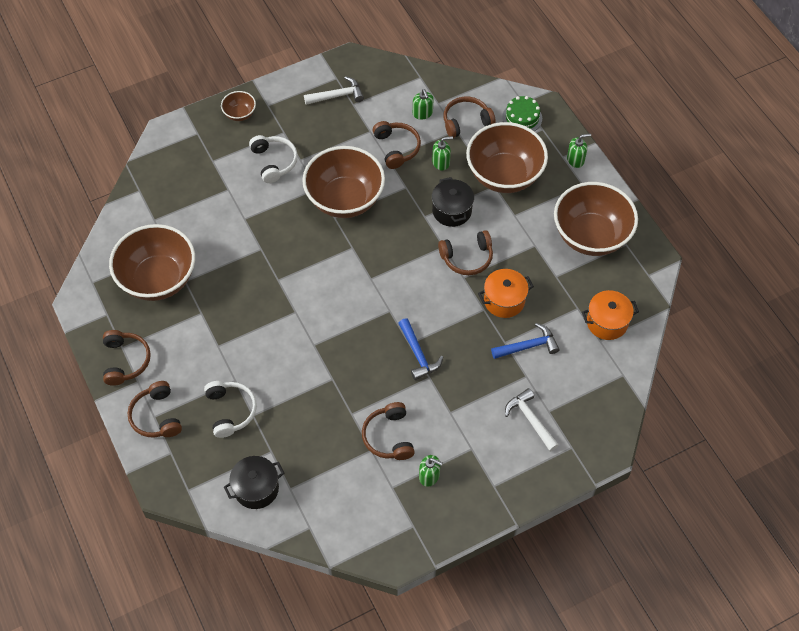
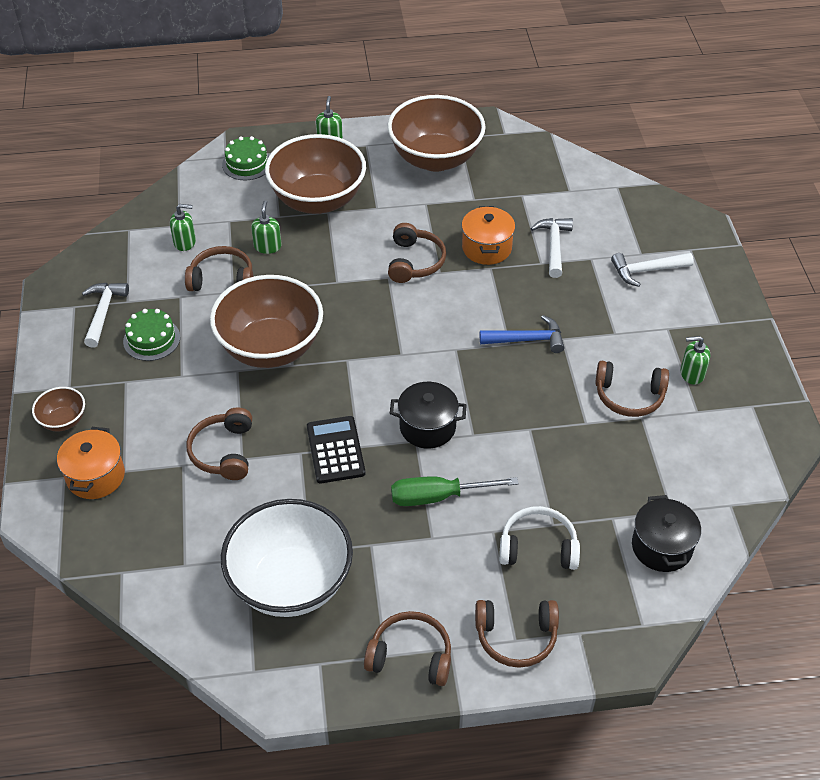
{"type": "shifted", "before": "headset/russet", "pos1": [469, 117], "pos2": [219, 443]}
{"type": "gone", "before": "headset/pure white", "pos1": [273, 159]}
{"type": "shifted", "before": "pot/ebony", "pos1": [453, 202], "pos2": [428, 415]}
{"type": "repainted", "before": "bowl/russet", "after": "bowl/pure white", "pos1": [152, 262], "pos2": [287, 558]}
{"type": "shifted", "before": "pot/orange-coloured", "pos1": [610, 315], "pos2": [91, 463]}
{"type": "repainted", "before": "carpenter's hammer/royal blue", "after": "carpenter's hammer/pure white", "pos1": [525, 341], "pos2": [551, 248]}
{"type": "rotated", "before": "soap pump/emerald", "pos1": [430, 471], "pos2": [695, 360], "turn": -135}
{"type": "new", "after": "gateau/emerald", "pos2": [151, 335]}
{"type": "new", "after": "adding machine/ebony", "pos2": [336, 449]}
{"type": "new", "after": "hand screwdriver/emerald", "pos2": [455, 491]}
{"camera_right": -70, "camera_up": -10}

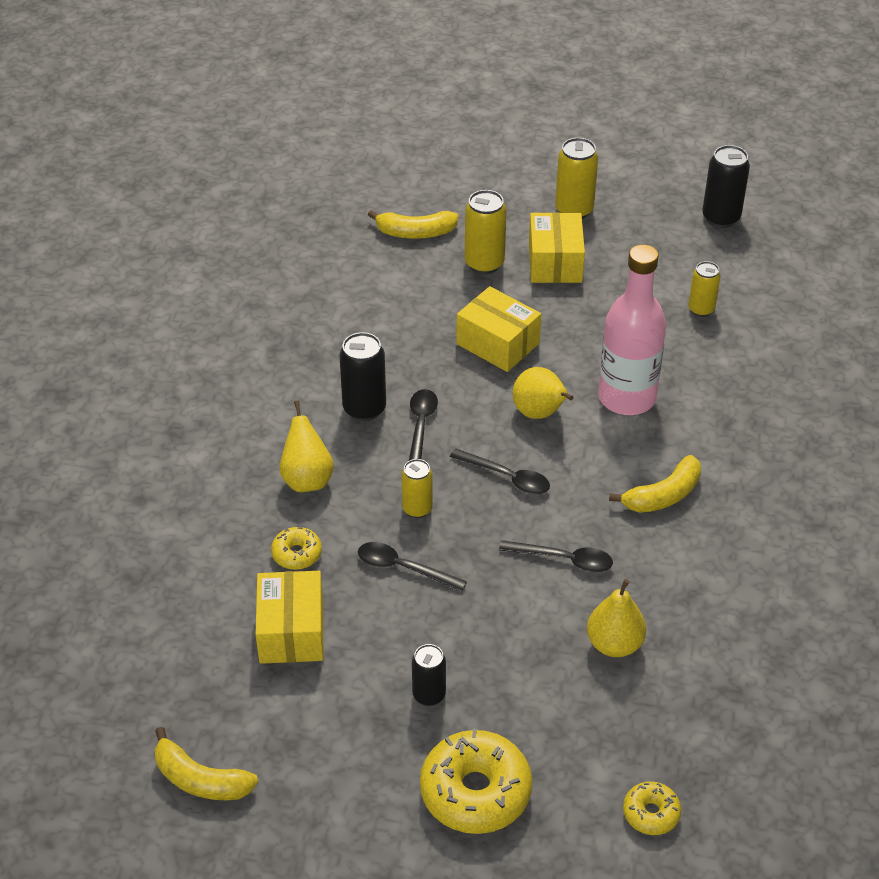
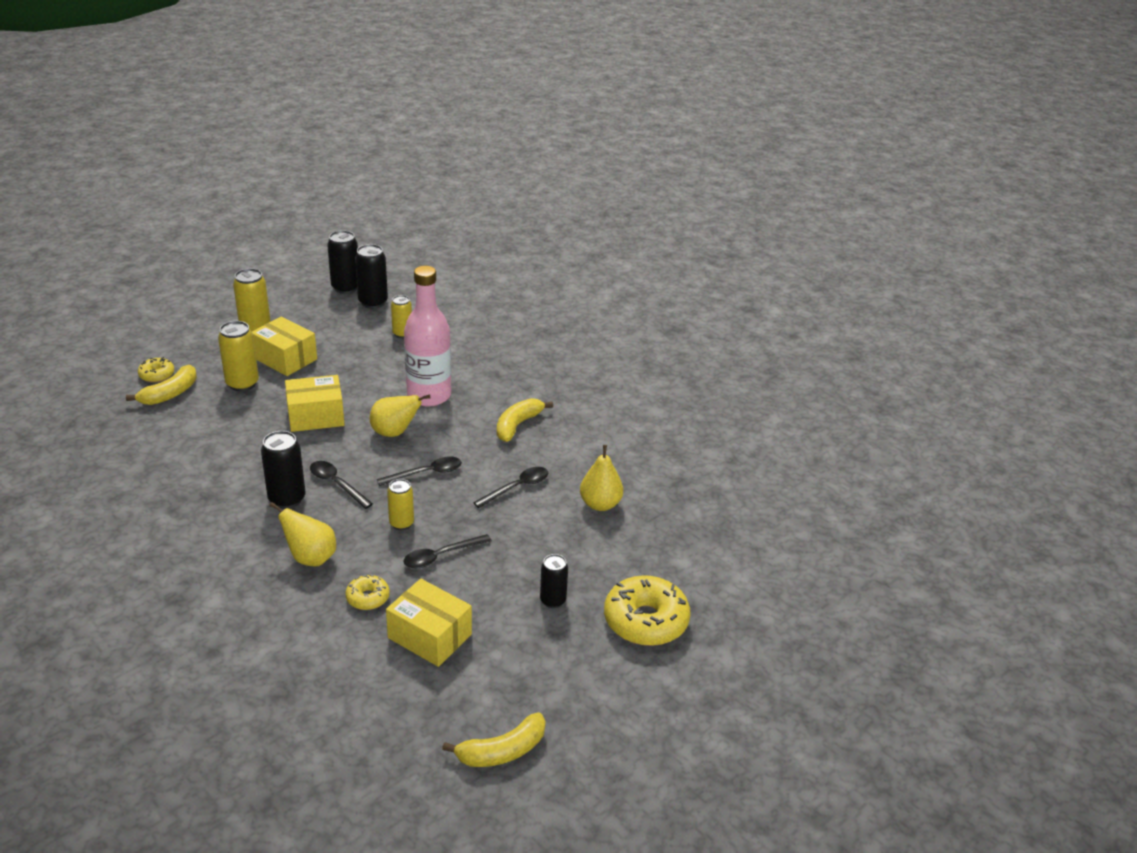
{"type": "rotated", "before": "toy banana/bright yellow", "pos1": [655, 484], "pos2": [525, 420], "turn": -150}
{"type": "shifted", "before": "glazed donut/bright yellow", "pos1": [652, 808], "pos2": [156, 370]}
{"type": "new", "after": "soda can/ebony", "pos2": [371, 276]}
{"camera_right": -55, "camera_up": -10}

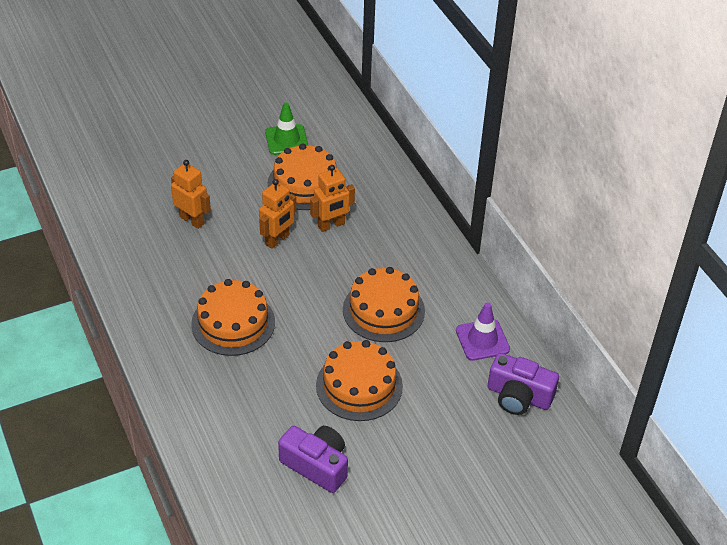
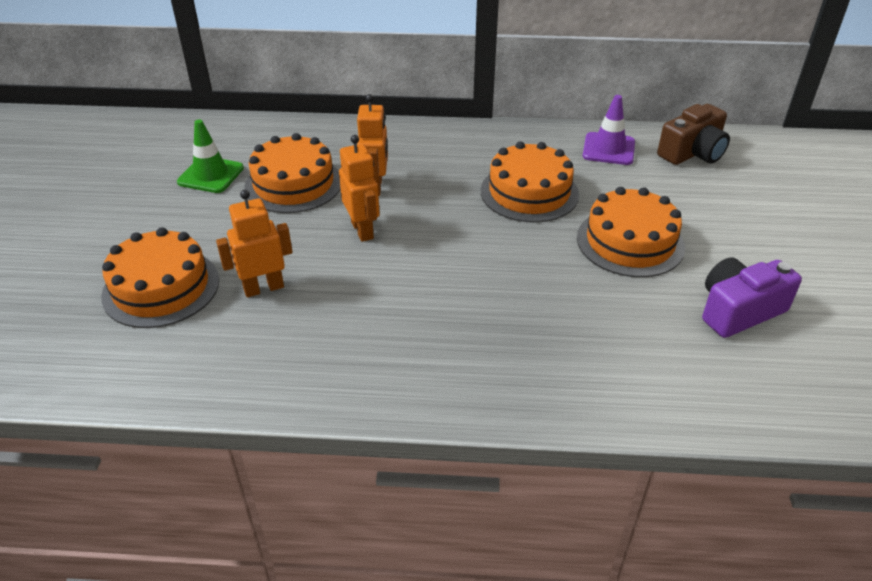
{"type": "shifted", "before": "gateau/orange-coloured", "pos1": [233, 317], "pos2": [160, 277]}
{"type": "repainted", "before": "compact camera/royal purple", "after": "compact camera/russet", "pos1": [523, 384], "pos2": [693, 134]}
{"camera_right": -60, "camera_up": -5}

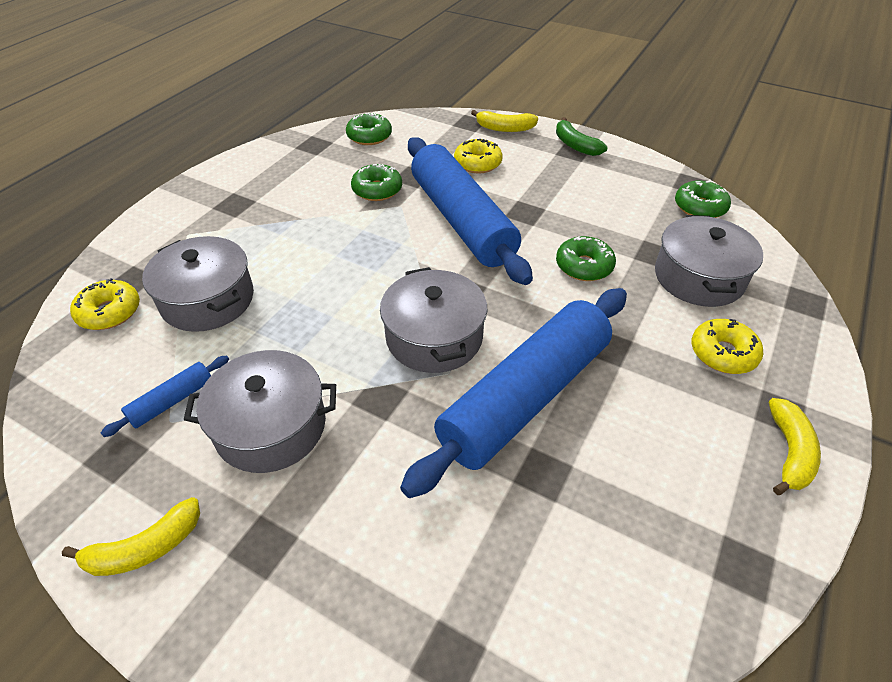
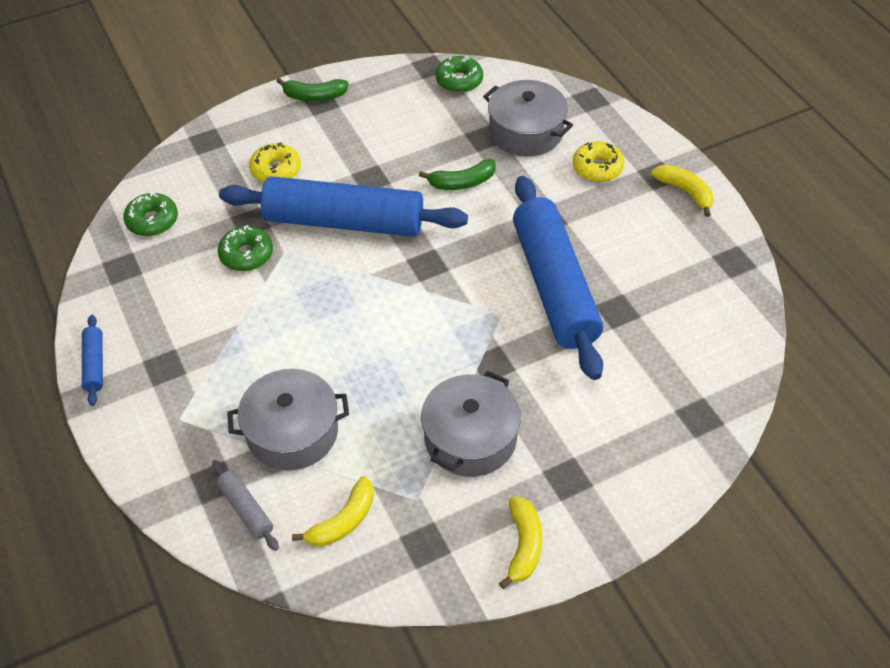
{"type": "shifted", "before": "toy banana/bright yellow", "pos1": [504, 121], "pos2": [333, 511]}
{"type": "swapped", "before": "glazed donut/emerald", "after": "toy banana/emerald", "pos1": [586, 258], "pos2": [457, 174]}
{"type": "gone", "before": "pot/ash-grey", "pos1": [433, 320]}
{"type": "swapped", "before": "glazed donut/bright yellow", "after": "pastry roller/ash-grey", "pos1": [105, 304], "pos2": [245, 505]}
{"type": "shifted", "before": "pastry roller/royal blue", "pos1": [165, 396], "pos2": [92, 360]}
{"camera_right": -55, "camera_up": 5}

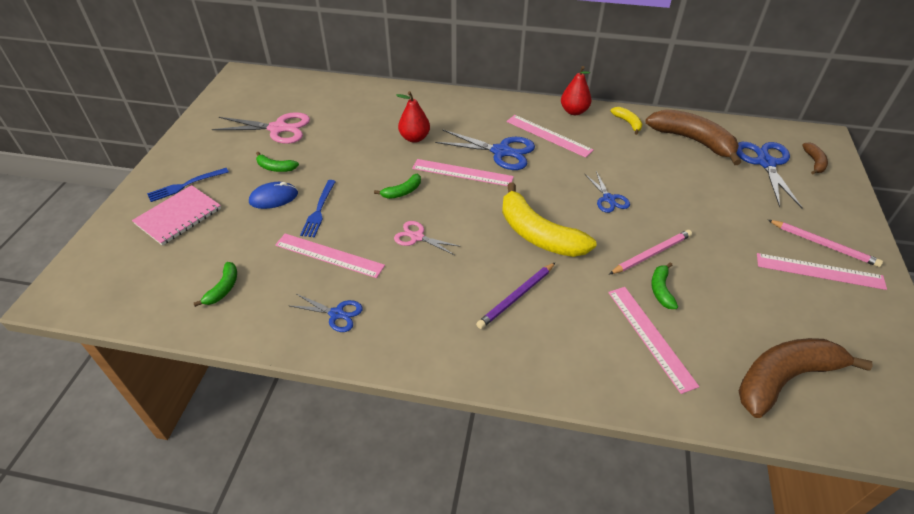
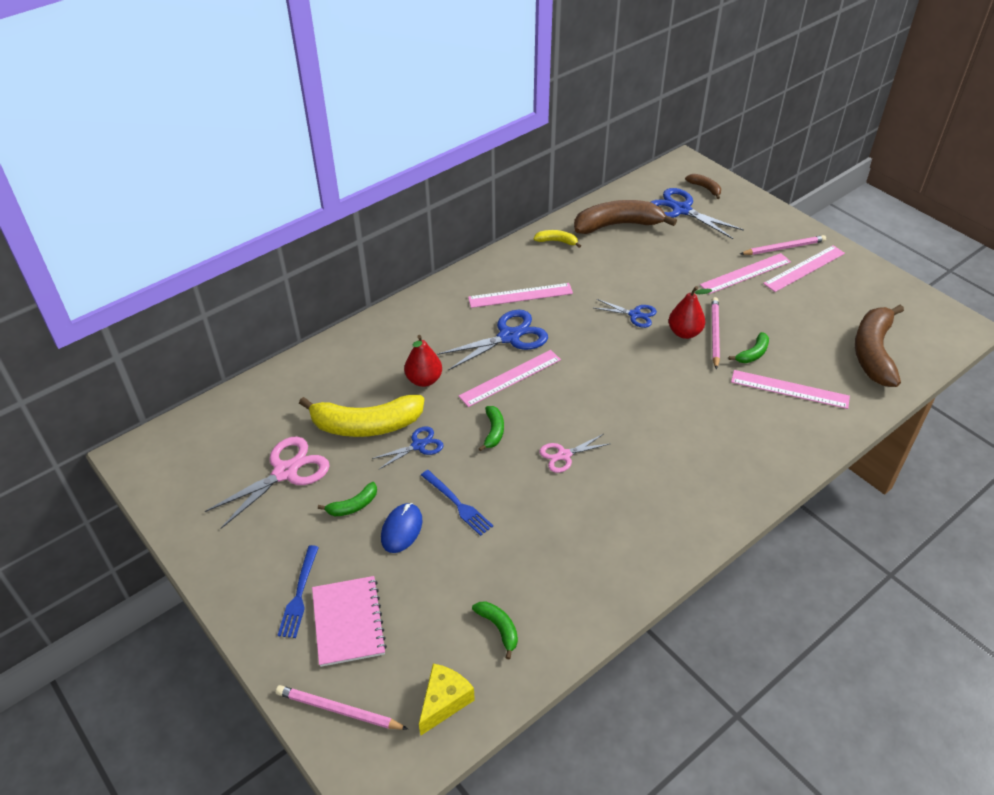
{"type": "shifted", "before": "pear/scarlet", "pos1": [576, 90], "pos2": [690, 312]}
{"type": "shifted", "before": "toy banana/bright yellow", "pos1": [549, 219], "pos2": [361, 416]}
{"type": "shifted", "before": "measuring stick/rosy", "pos1": [330, 256], "pos2": [745, 273]}
{"type": "gone", "before": "pencil/royal purple", "pos1": [516, 295]}
{"type": "rotated", "before": "toy banana/emerald", "pos1": [664, 285], "pos2": [749, 347], "turn": -90}
{"type": "shifted", "before": "pair of scissors/royal blue", "pos1": [326, 313], "pos2": [407, 448]}
{"type": "new", "after": "cheese/bright yellow", "pos2": [447, 700]}
{"type": "new", "after": "pencil/rosy", "pos2": [342, 707]}
{"camera_right": -50, "camera_up": 0}

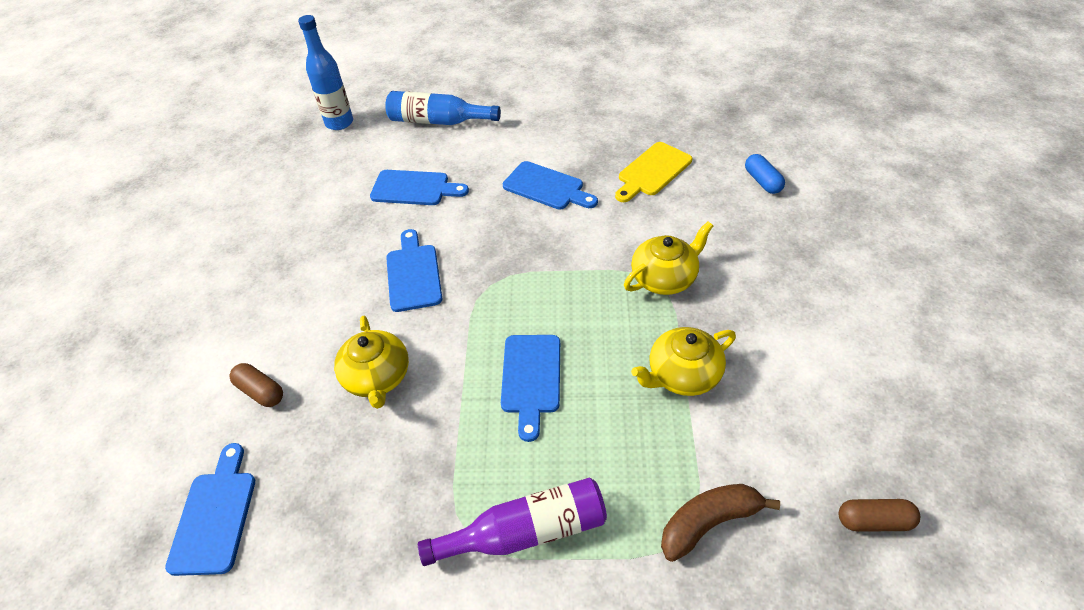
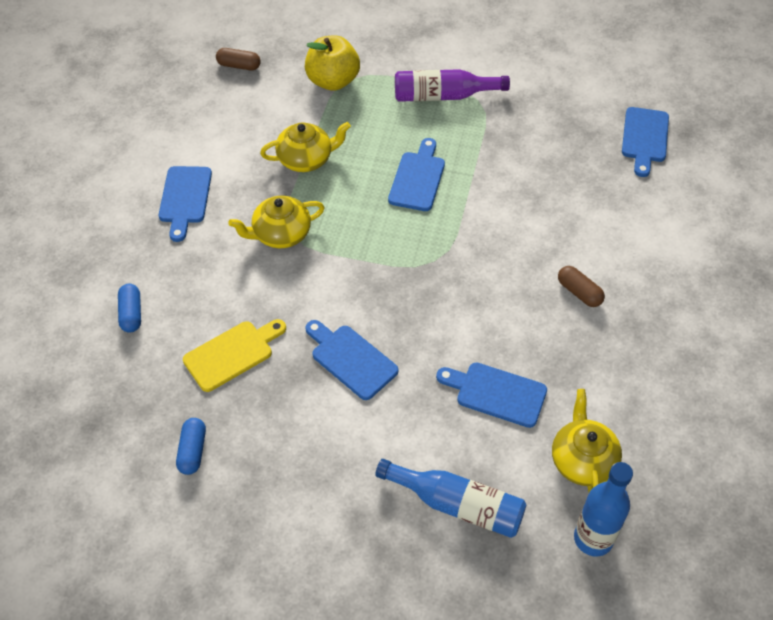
{"type": "shifted", "before": "cutting board/royal blue", "pos1": [414, 270], "pos2": [185, 204]}
{"type": "shifted", "before": "china teapot/bright yellow", "pos1": [371, 362], "pos2": [587, 440]}
{"type": "shifted", "before": "pill/russet", "pos1": [256, 385], "pos2": [581, 286]}
{"type": "swapped", "before": "toy banana/russet", "after": "apple/bright yellow", "pos1": [720, 523], "pos2": [332, 63]}
{"type": "new", "after": "pill/royal blue", "pos2": [191, 446]}
{"camera_right": -170, "camera_up": 5}

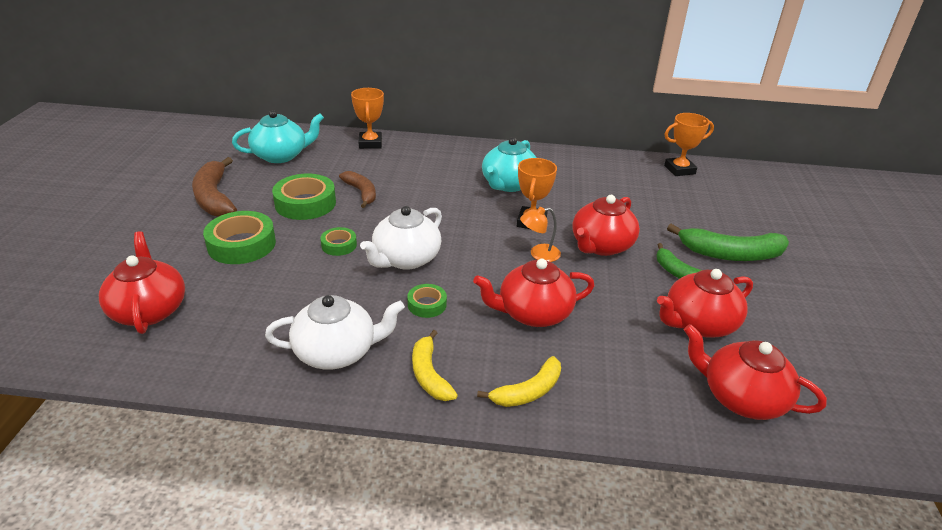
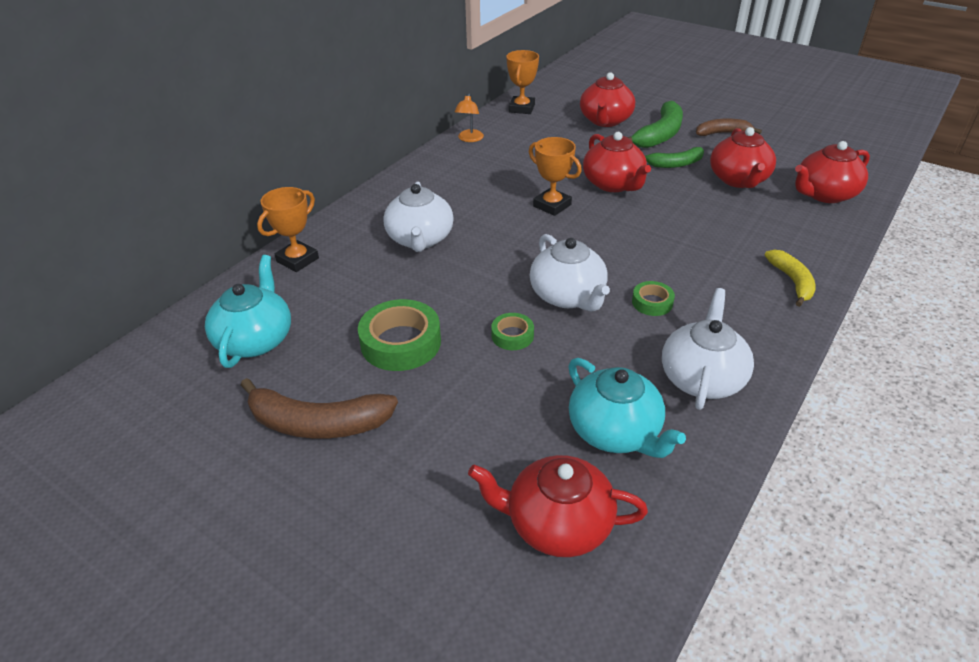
{"type": "rotated", "before": "award cup/orange-coloured", "pos1": [367, 118], "pos2": [288, 229], "turn": -75}
{"type": "shifted", "before": "china teapot/turquoise", "pos1": [509, 164], "pos2": [627, 408]}
{"type": "shifted", "before": "toy banana/russet", "pos1": [357, 189], "pos2": [729, 127]}
{"type": "shifted", "before": "lamp/orange-coloured", "pos1": [540, 234], "pos2": [469, 117]}
{"type": "gone", "before": "roll of tape/emerald", "pos1": [239, 237]}
{"type": "shifted", "before": "china teapot/scarlet", "pos1": [534, 293], "pos2": [607, 99]}
{"type": "gone", "before": "toy banana/bright yellow", "pos1": [435, 365]}
{"type": "new", "after": "china teapot/pure white", "pos2": [418, 216]}
{"camera_right": -60, "camera_up": 5}

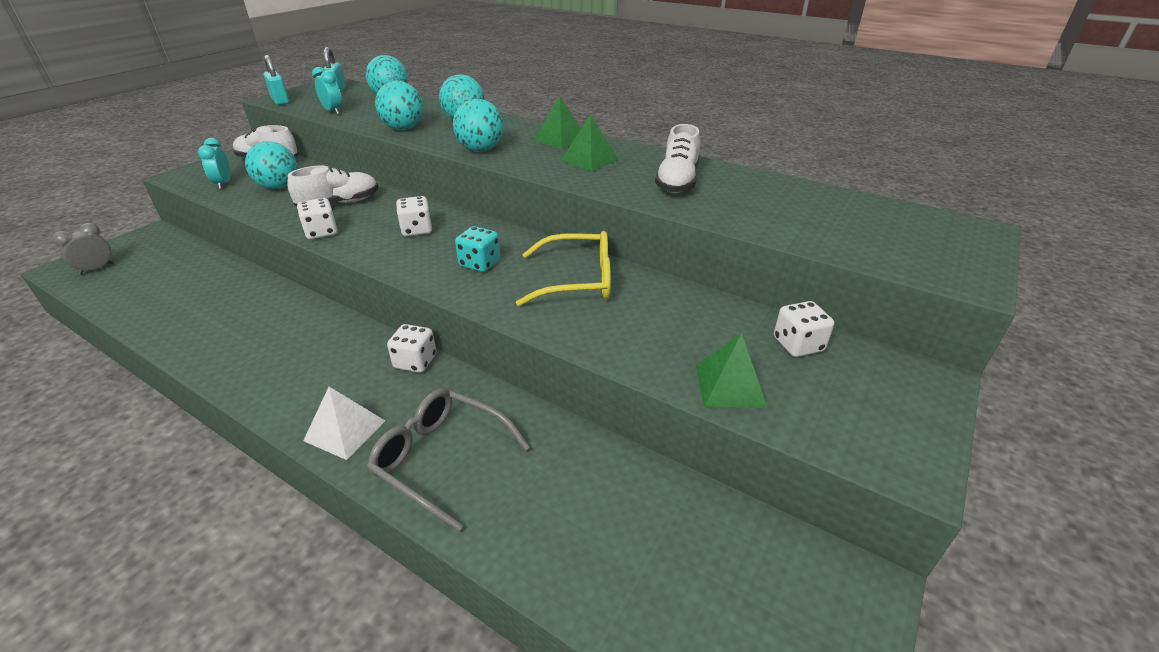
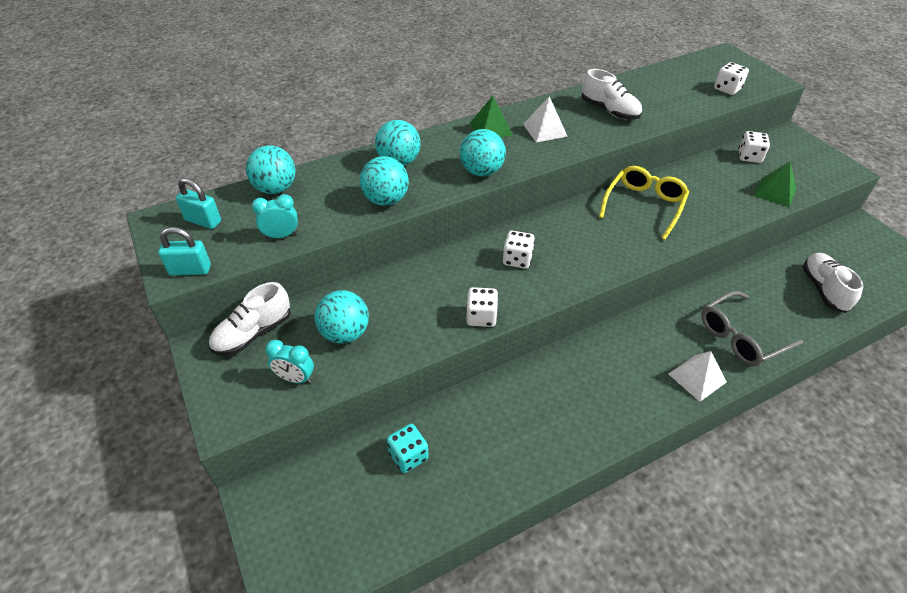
{"type": "repainted", "before": "pyramid shape/emerald", "after": "pyramid shape/pure white", "pos1": [590, 143], "pos2": [545, 119]}
{"type": "shifted", "before": "lace-up shoe/pure white", "pos1": [333, 186], "pos2": [833, 283]}
{"type": "gone", "before": "alarm clock/ash-grey", "pos1": [83, 249]}
{"type": "shifted", "before": "dice/turquoise", "pos1": [477, 249], "pos2": [408, 448]}
{"type": "shifted", "before": "dice/pure white", "pos1": [411, 348], "pos2": [731, 78]}
{"camera_right": -60, "camera_up": 10}

